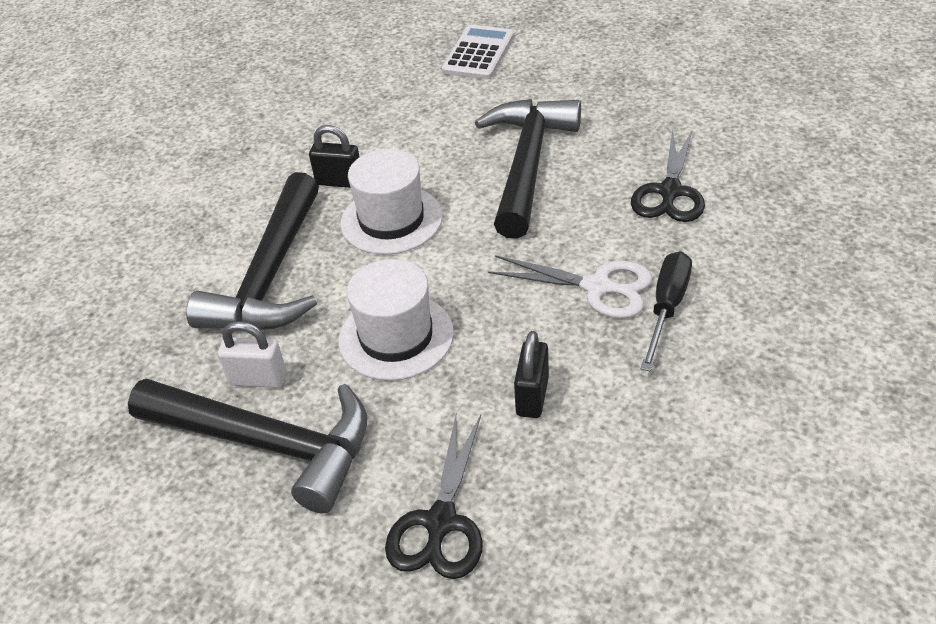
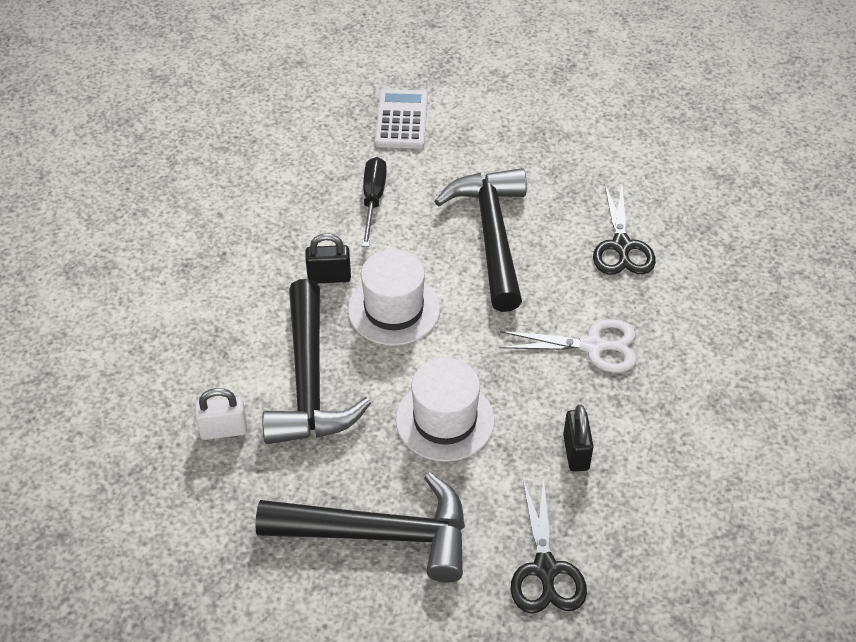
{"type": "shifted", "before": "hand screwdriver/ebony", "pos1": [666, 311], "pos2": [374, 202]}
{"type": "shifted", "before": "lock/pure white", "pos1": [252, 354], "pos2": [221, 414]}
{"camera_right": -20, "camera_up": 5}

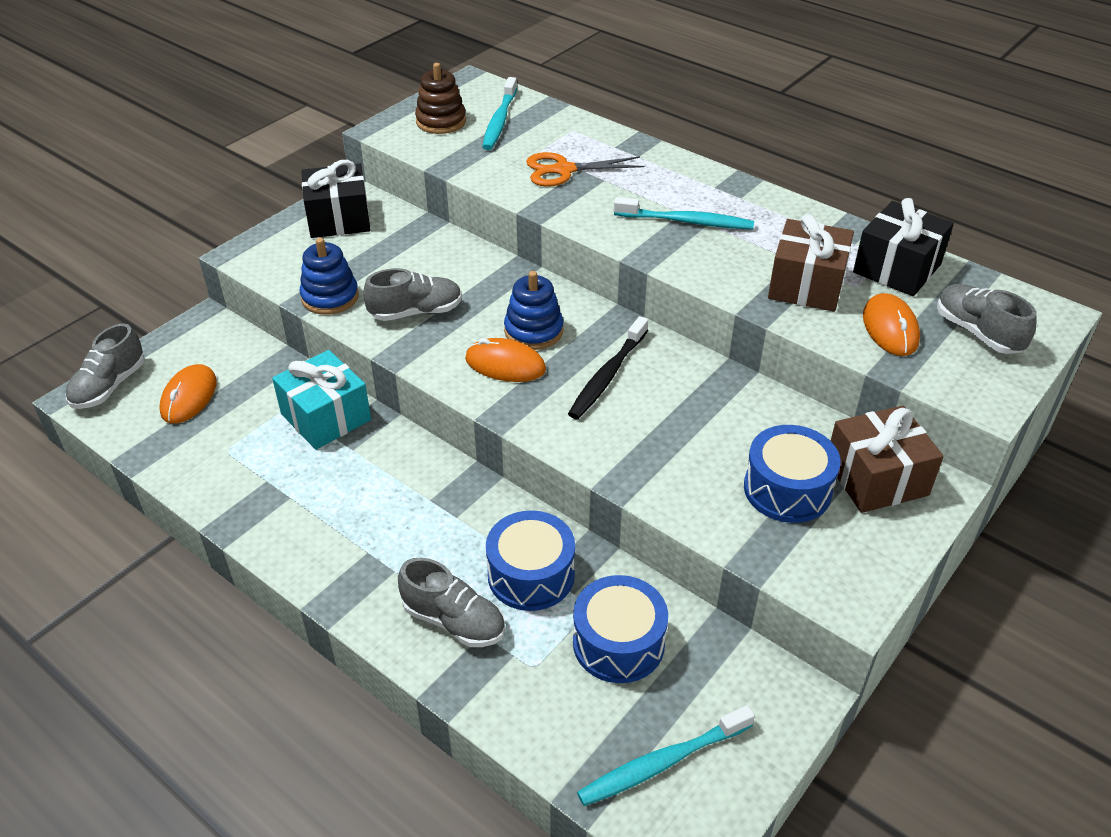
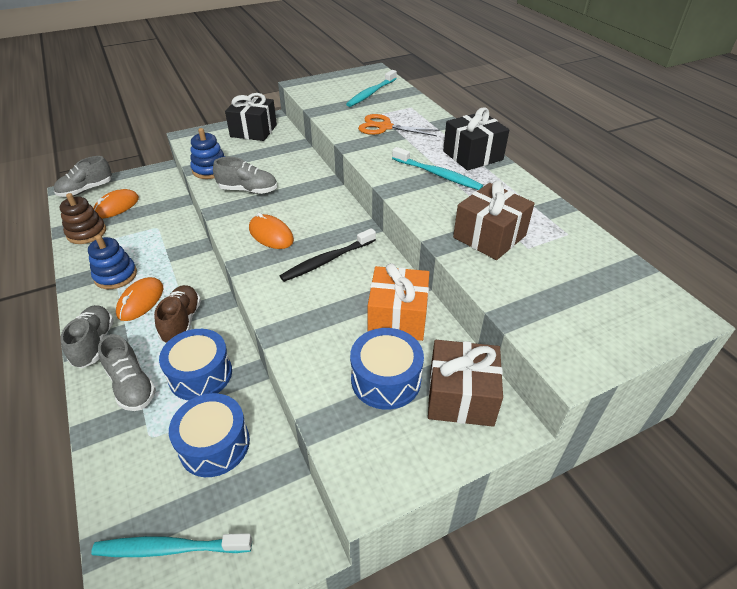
{"type": "shifted", "before": "stacking toy/russet", "pos1": [440, 98], "pos2": [83, 218]}
{"type": "shifted", "before": "present/ebony", "pos1": [903, 247], "pos2": [476, 139]}
{"type": "shifted", "before": "stacking toy/royal blue", "pos1": [533, 310], "pos2": [112, 262]}
{"type": "shifted", "before": "lace-up shoe/ash-grey", "pos1": [987, 319], "pos2": [87, 336]}
{"type": "shifted", "before": "PC mouse/orange-coloured", "pos1": [891, 324], "pos2": [139, 299]}
{"type": "gone", "before": "present/turquoise", "pos1": [321, 400]}
{"type": "new", "after": "present/orange-coloured", "pos2": [399, 302]}
{"type": "new", "after": "lace-up shoe/russet", "pos2": [177, 314]}
{"camera_right": 25, "camera_up": 0}

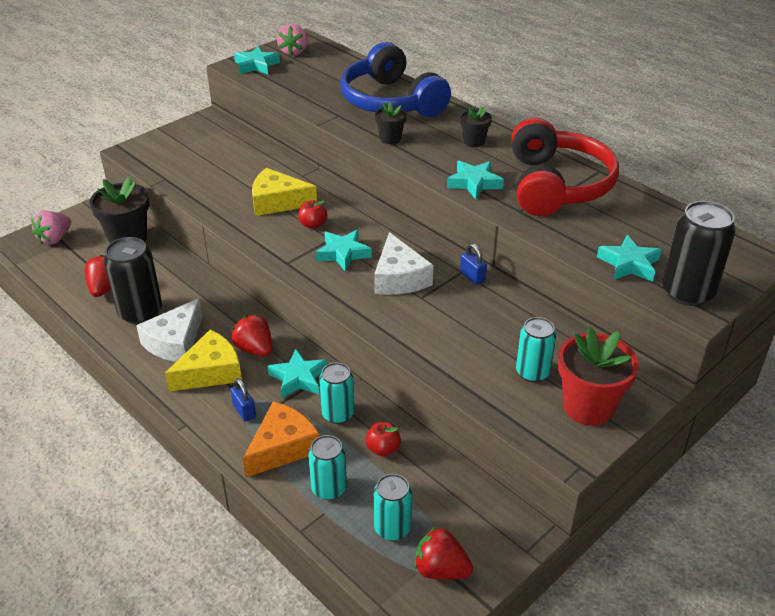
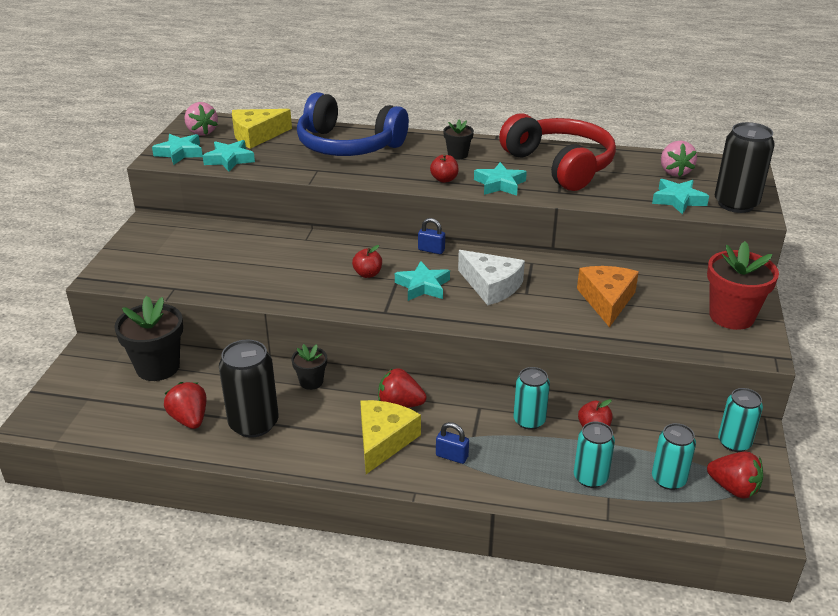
{"type": "shifted", "before": "flower pot/ebony", "pos1": [390, 122], "pos2": [309, 367]}
{"type": "shifted", "before": "cheese/bright yellow", "pos1": [284, 192], "pos2": [262, 129]}
{"type": "shifted", "before": "berry/rosy", "pos1": [51, 228], "pos2": [679, 159]}
{"type": "shifted", "before": "lock/royal blue", "pos1": [473, 264], "pos2": [431, 236]}
{"type": "gone", "before": "cheese/pure white", "pos1": [169, 330]}
{"type": "shifted", "before": "soda can/turquoise", "pos1": [536, 349], "pos2": [740, 420]}
{"type": "shifted", "before": "five-pointed star/turquoise", "pos1": [297, 373], "pos2": [229, 156]}
{"type": "shifted", "before": "cheese/orange-coloured", "pos1": [281, 439], "pos2": [608, 296]}
{"type": "rotated", "before": "berry/scarlet", "pos1": [443, 553], "pos2": [735, 475], "turn": -135}
{"type": "new", "after": "apple/scarlet", "pos2": [444, 168]}
{"camera_right": -35, "camera_up": -5}

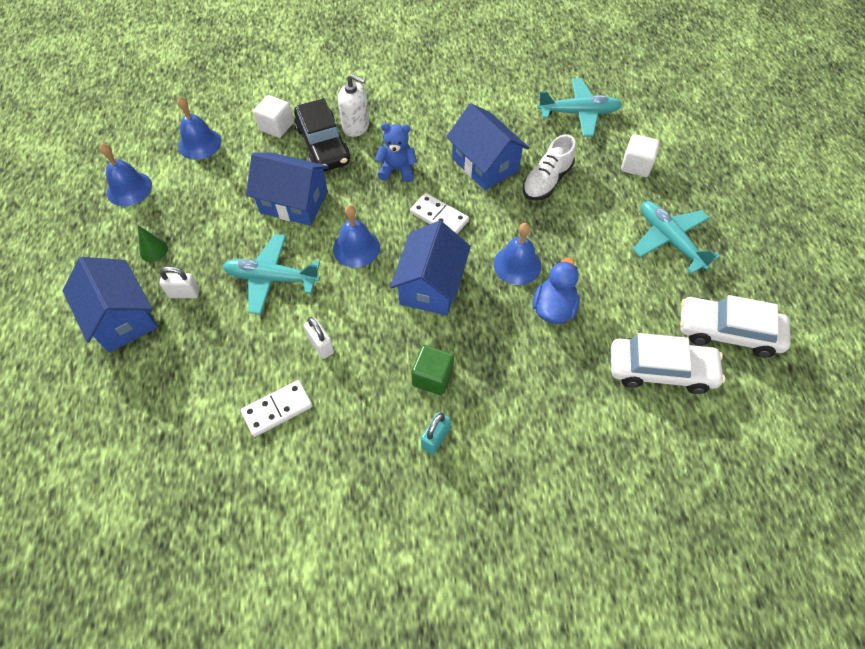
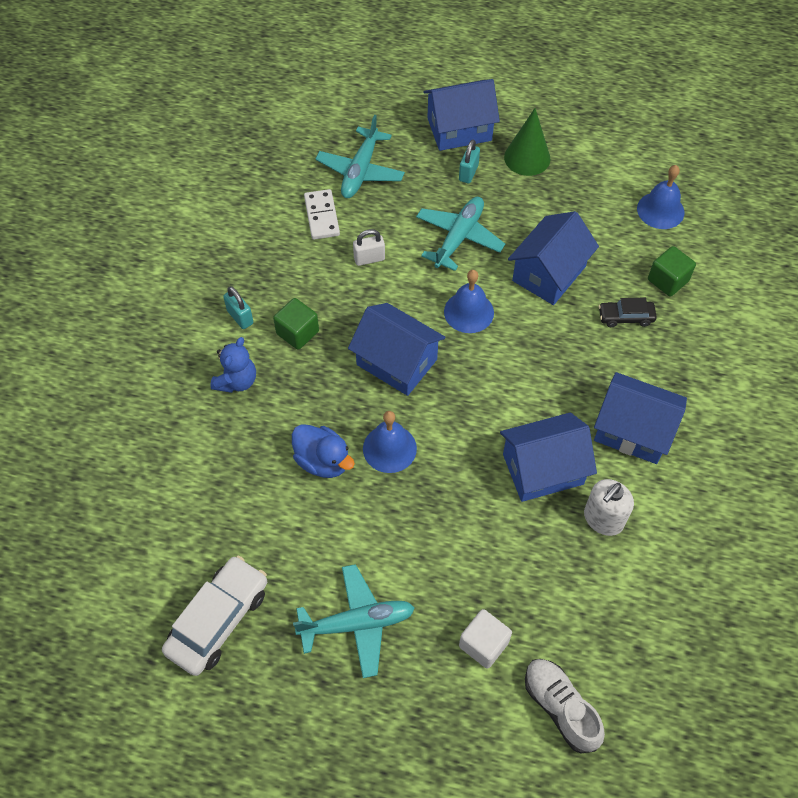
{"type": "shifted", "before": "soap pump/pure white", "pos1": [353, 105], "pos2": [609, 507]}
{"type": "shifted", "before": "toy plane/turquoise", "pos1": [579, 107], "pos2": [360, 156]}
{"type": "repainted", "before": "block/pure white", "after": "block/emerald", "pos1": [273, 116], "pos2": [672, 271]}
{"type": "scaled", "before": "car/ebony", "pos1": [322, 135], "pos2": [628, 312], "scale": 0.55}
{"type": "shifted", "before": "teddy bear/royal blue", "pos1": [396, 152], "pos2": [233, 365]}
{"type": "shifted", "before": "lace-up shoe/pure white", "pos1": [549, 167], "pos2": [565, 706]}
{"type": "gone", "before": "school bell/royal blue", "pos1": [126, 174]}
{"type": "gone", "before": "domino piece/pure white", "pos1": [439, 213]}
{"type": "scaled", "before": "cone shape/emerald", "pos1": [153, 243], "pos2": [527, 142], "scale": 1.72}
{"type": "repainted", "before": "lock/pure white", "after": "lock/turquoise", "pos1": [179, 282], "pos2": [469, 161]}
{"type": "gone", "before": "car/pure white", "pos1": [668, 363]}
{"type": "new", "after": "house/royal blue", "pos2": [640, 418]}
{"camera_right": 110, "camera_up": 0}

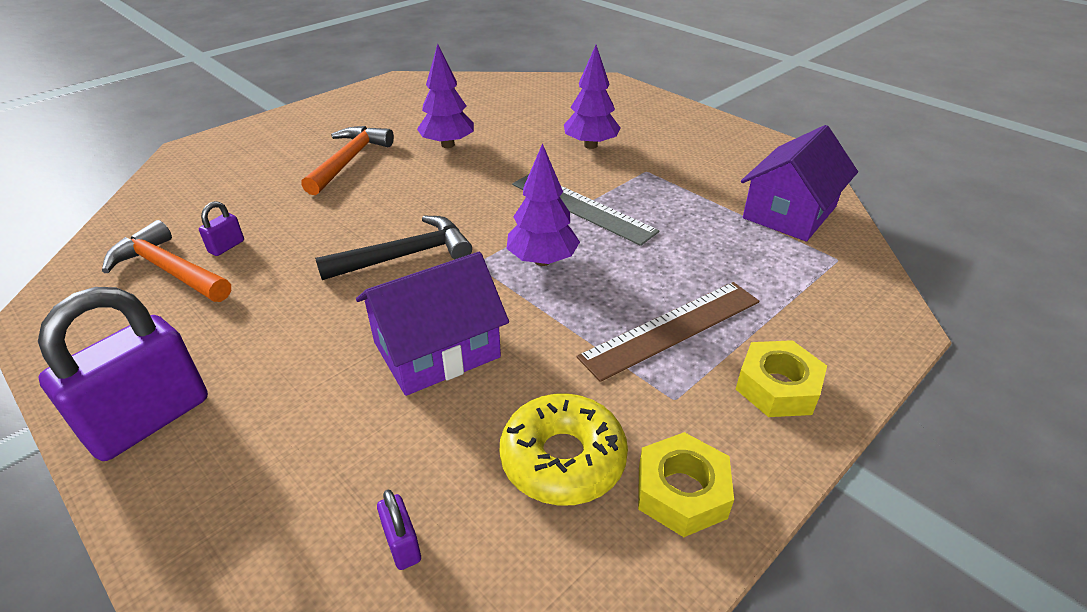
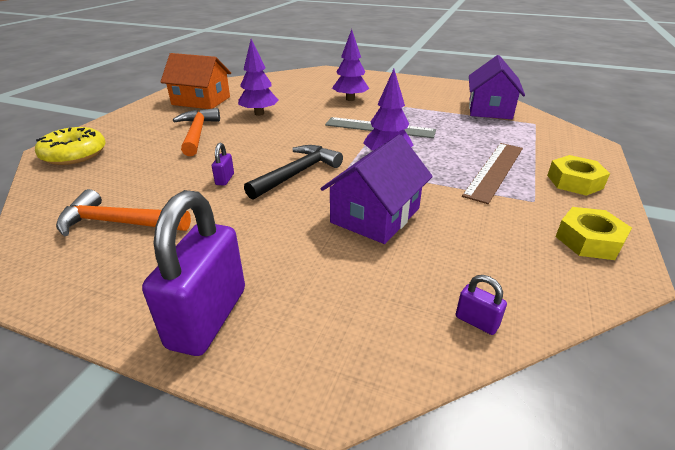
{"type": "shifted", "before": "lock/royal purple", "pos1": [221, 228], "pos2": [223, 164]}
{"type": "shifted", "before": "glazed donut/bright yellow", "pos1": [564, 449], "pos2": [70, 146]}
{"type": "new", "after": "house/orange-coloured", "pos2": [196, 81]}
{"camera_right": -25, "camera_up": -5}

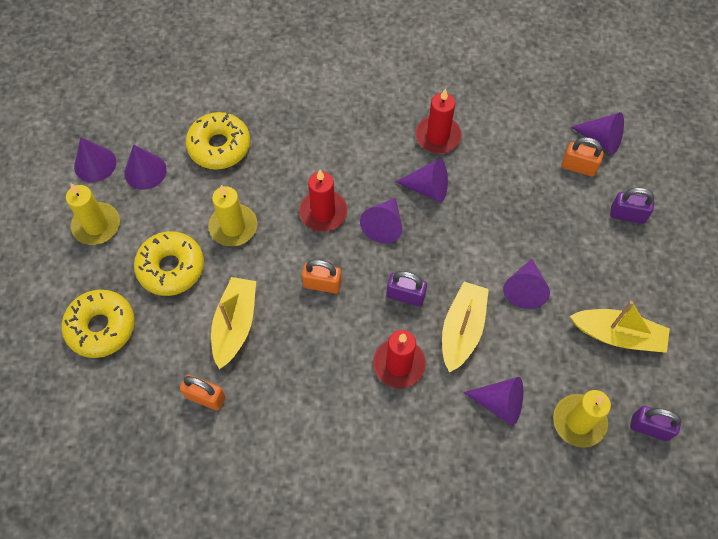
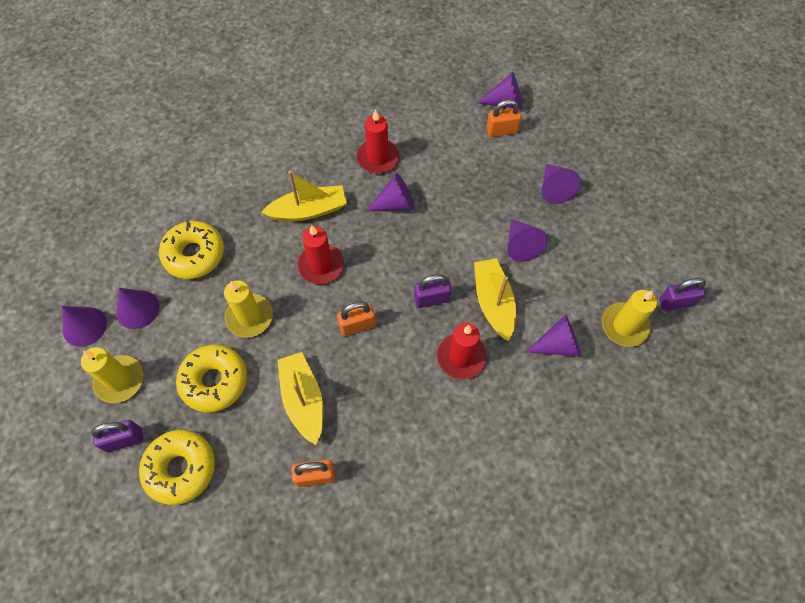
{"type": "shifted", "before": "lock/royal purple", "pos1": [632, 205], "pos2": [117, 436]}
{"type": "shifted", "before": "cone shape/royal purple", "pos1": [381, 221], "pos2": [561, 184]}
{"type": "shifted", "before": "toy boat/bright yellow", "pos1": [620, 327], "pos2": [304, 196]}
{"camera_right": -30, "camera_up": 0}

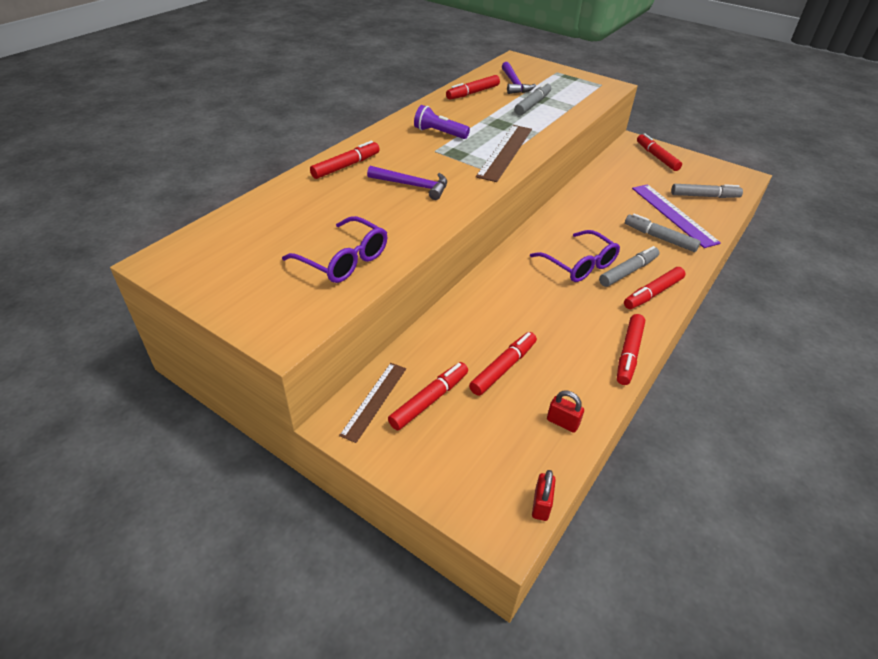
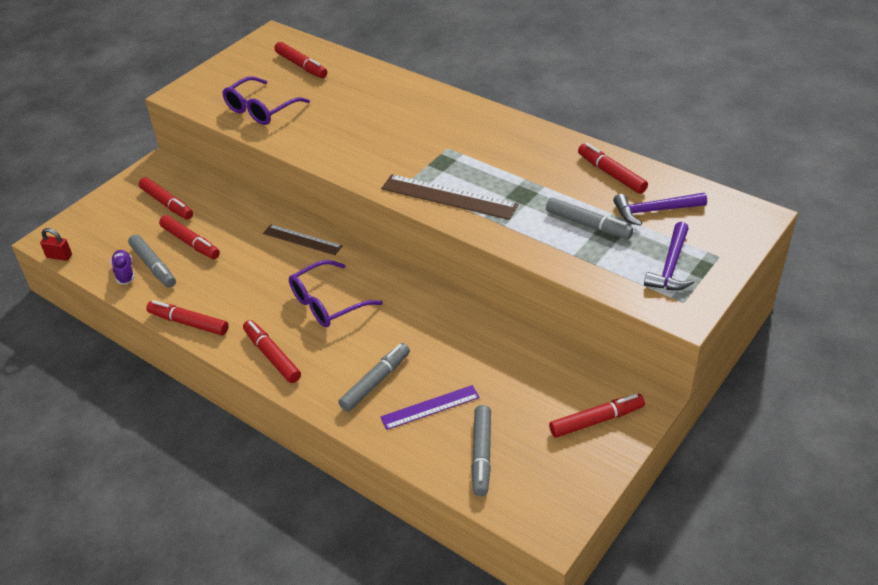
{"type": "gone", "before": "pocket torch/royal purple", "pos1": [442, 122]}
{"type": "shifted", "before": "felt pen/scarlet", "pos1": [345, 160], "pos2": [300, 60]}
{"type": "shifted", "before": "carpenter's hammer/royal purple", "pos1": [407, 183], "pos2": [669, 256]}
{"type": "scaled", "before": "measuring stick/royal purple", "pos1": [676, 216], "pos2": [430, 407], "scale": 0.65}
{"type": "shifted", "before": "felt pen/ash-grey", "pos1": [629, 266], "pos2": [152, 261]}
{"type": "shifted", "before": "measuring stick/russet", "pos1": [372, 403], "pos2": [302, 240]}
{"type": "swapped", "before": "lock/scarlet", "after": "lace-up shoe/royal purple", "pos1": [565, 412], "pos2": [123, 267]}
{"camera_right": 95, "camera_up": 0}

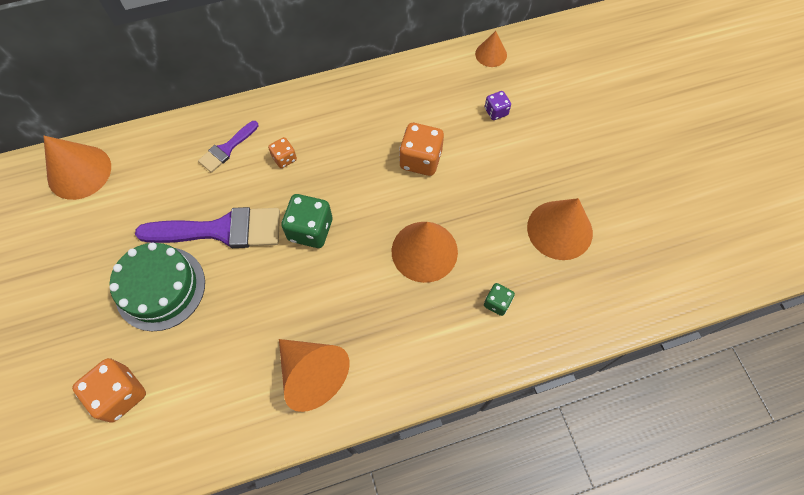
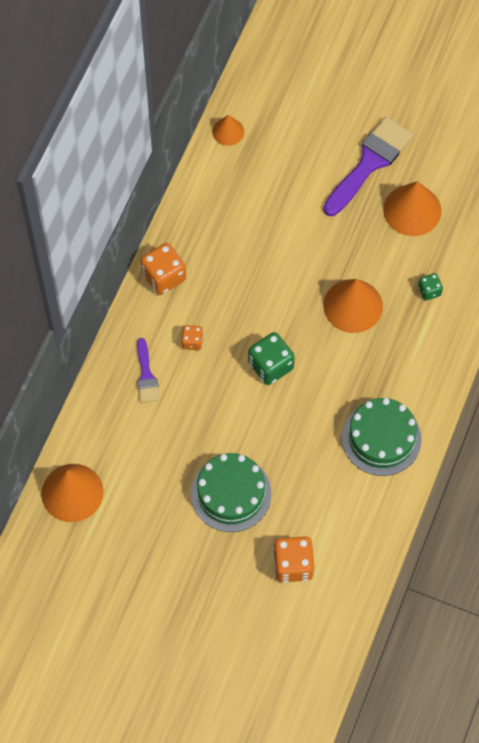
{"type": "gone", "before": "dice/royal purple", "pos1": [498, 105]}
{"type": "shifted", "before": "dice/orange-coloured", "pos1": [421, 149], "pos2": [163, 269]}
{"type": "shifted", "before": "paint brush/royal purple", "pos1": [207, 227], "pos2": [368, 166]}
{"type": "swapped", "before": "cone shape/orange-coloured", "after": "gateau/emerald", "pos1": [314, 375], "pos2": [382, 437]}
{"camera_right": -50, "camera_up": 0}

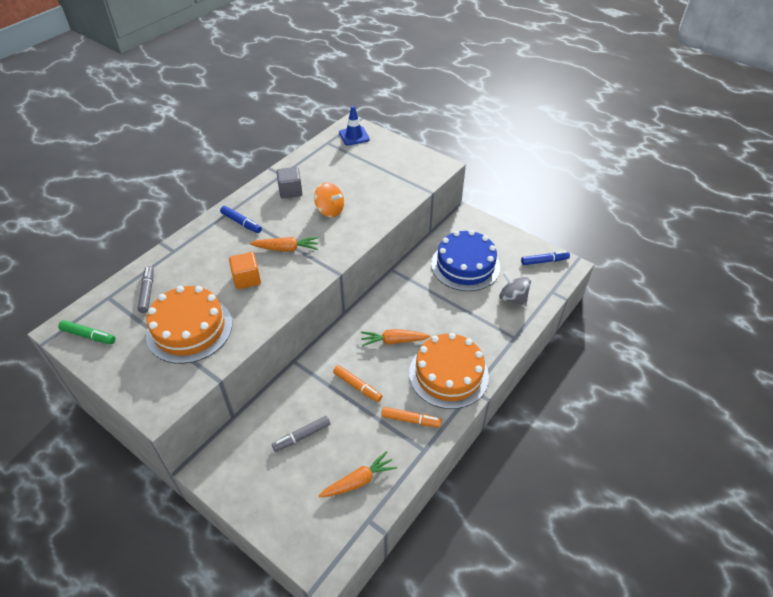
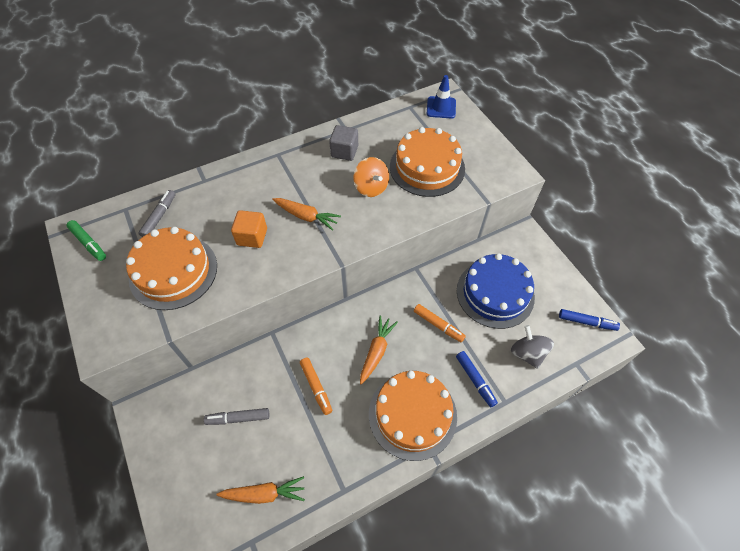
{"type": "shifted", "before": "felt pen/royal blue", "pos1": [241, 219], "pos2": [477, 379]}
{"type": "rotated", "before": "root vegetable/orange-coloured", "pos1": [396, 337], "pos2": [379, 350], "turn": 90}
{"type": "shifted", "before": "felt pen/orange-coloured", "pos1": [411, 417], "pos2": [440, 323]}
{"type": "new", "after": "gateau/orange-coloured", "pos2": [427, 162]}
{"camera_right": 25, "camera_up": 10}

